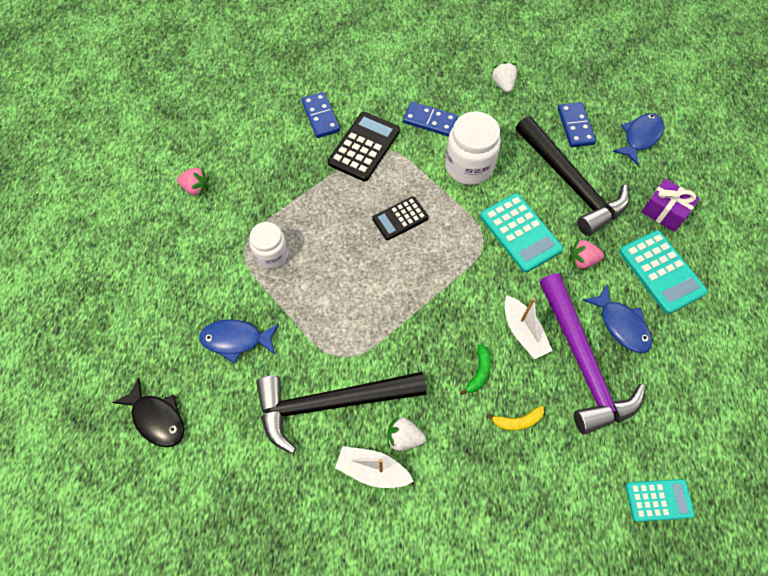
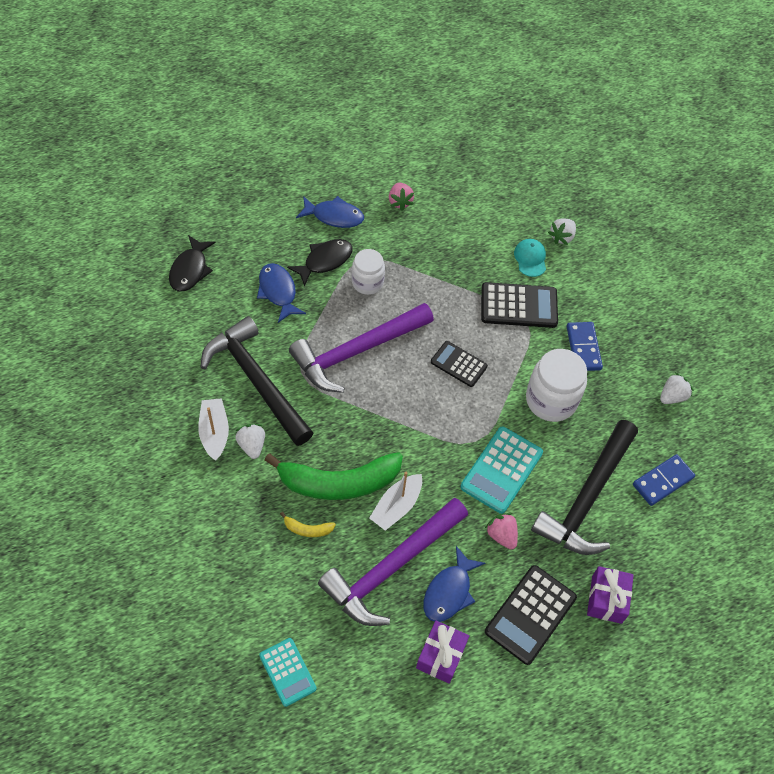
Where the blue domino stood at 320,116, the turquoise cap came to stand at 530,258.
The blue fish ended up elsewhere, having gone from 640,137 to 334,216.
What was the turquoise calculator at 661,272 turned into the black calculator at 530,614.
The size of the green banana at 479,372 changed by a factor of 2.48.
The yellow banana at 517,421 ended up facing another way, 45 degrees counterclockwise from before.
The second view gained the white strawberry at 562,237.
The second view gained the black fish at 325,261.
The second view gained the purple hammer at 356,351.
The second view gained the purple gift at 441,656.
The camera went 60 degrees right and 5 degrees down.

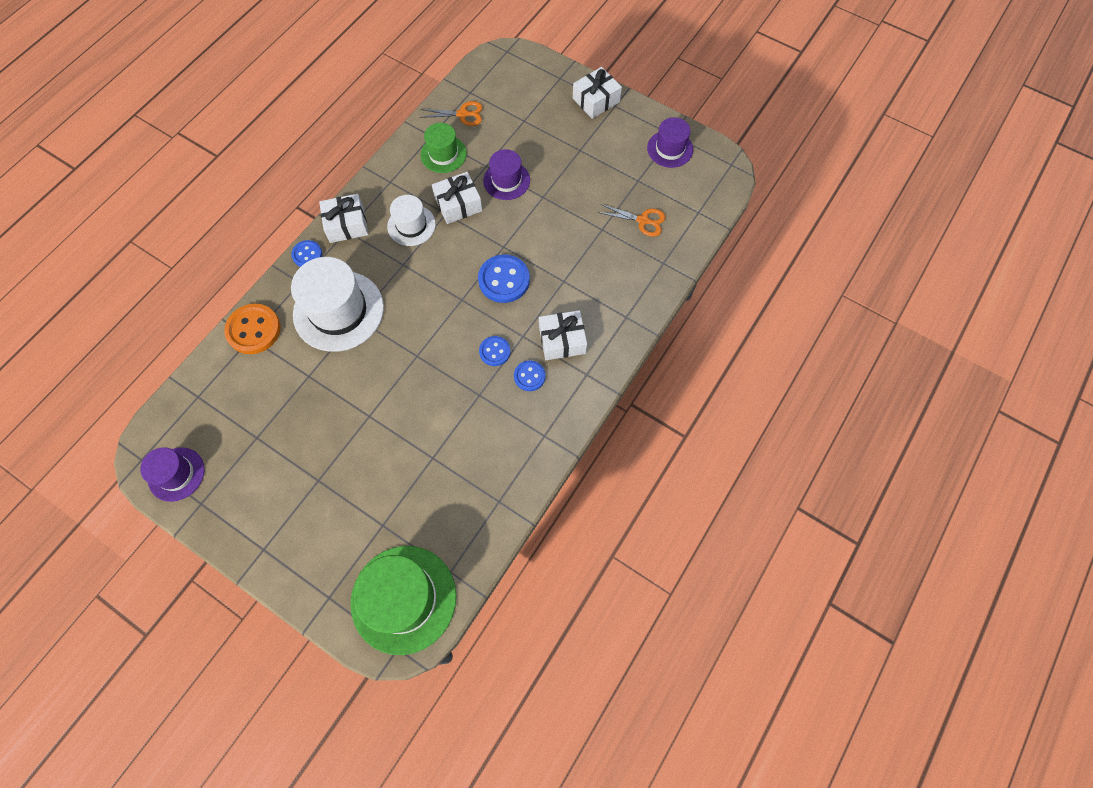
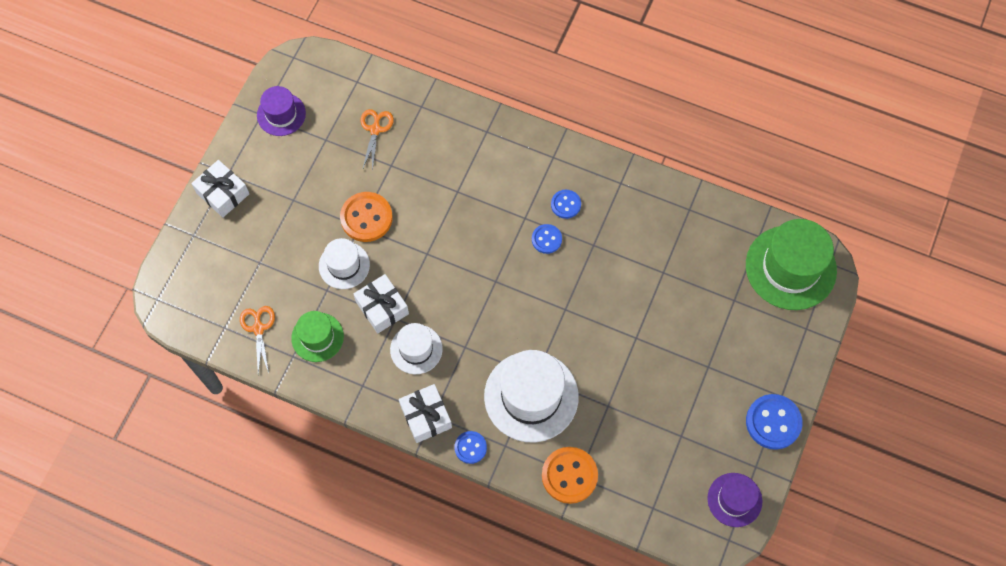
What was the purple hat at 506,180 turned into the white hat at 344,265.
The blue button ended up elsewhere, having gone from 504,280 to 773,422.
The second view lost the white gift at 562,340.
The second view gained the orange button at 366,218.
The camera went 100 degrees left and 0 degrees up.

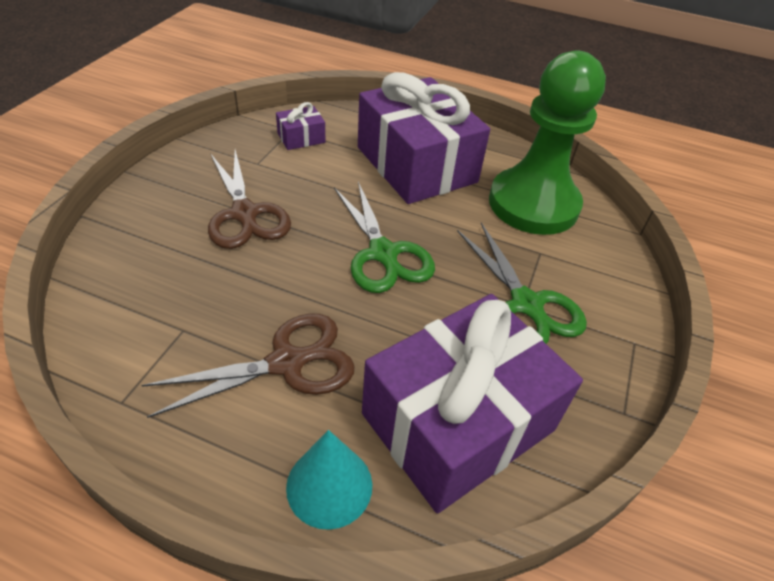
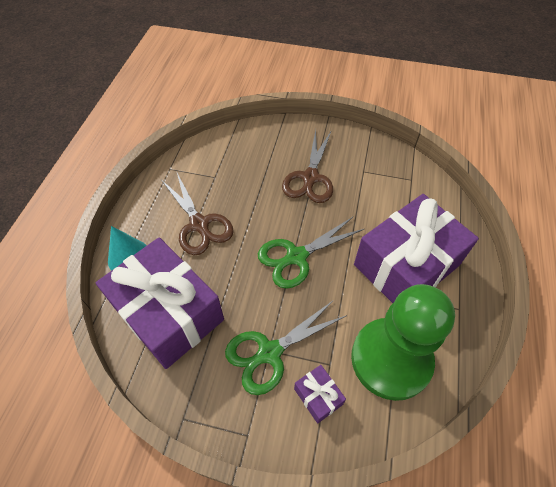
The purple gift ended up elsewhere, having gone from 301,138 to 318,396.
The brown scissors at 245,214 ended up facing another way, 45 degrees counterclockwise from before.
The camera went 85 degrees right and 10 degrees up.

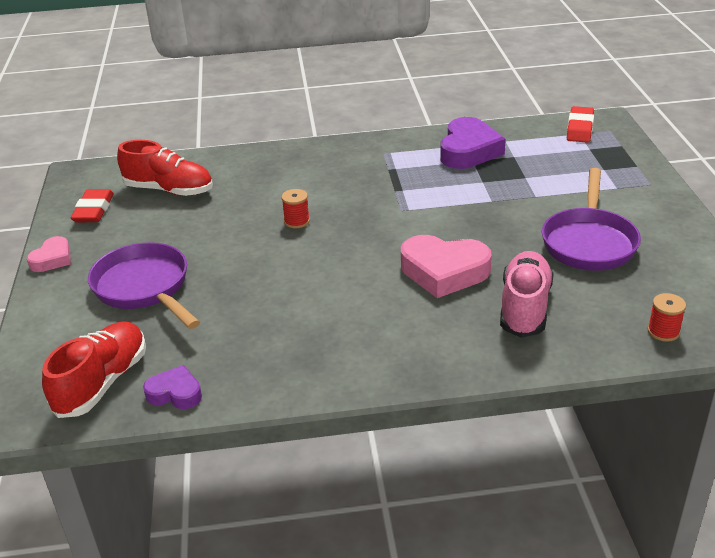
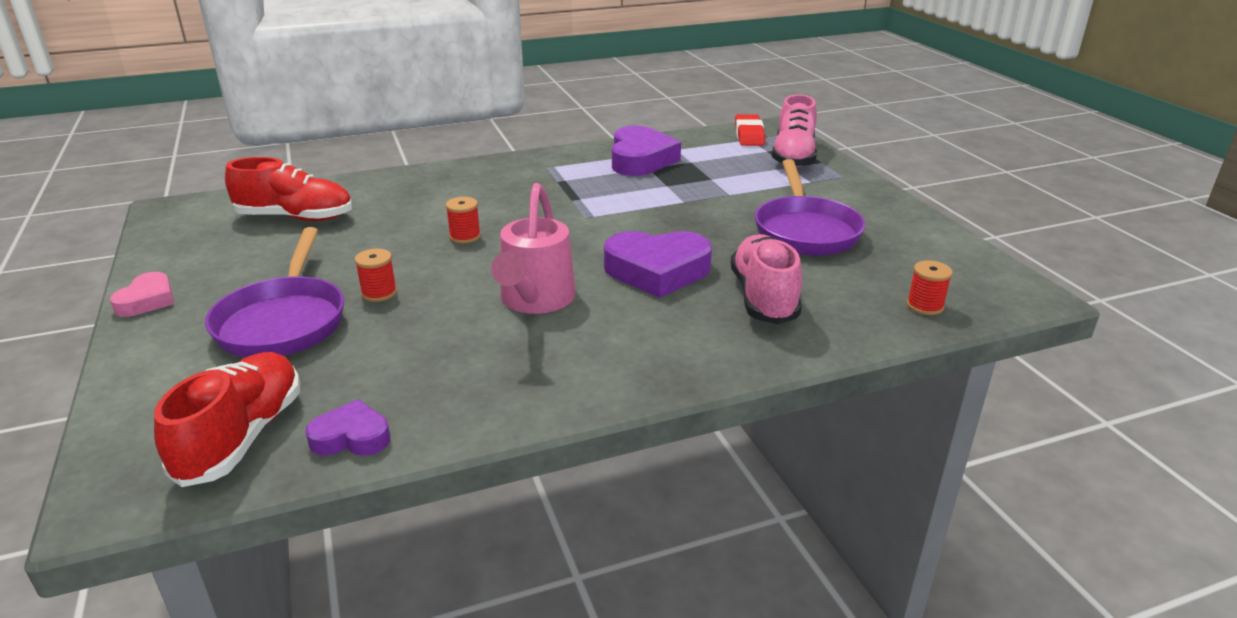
The second view lost the red eraser at 94,210.
What was the pink heart at 444,272 turned into the purple heart at 657,271.
The purple pan at 145,288 ended up facing another way, 135 degrees counterclockwise from before.
The second view gained the pink shoe at 793,156.
The second view gained the pink watering can at 535,300.
The second view gained the red spool at 379,293.
The camera went 15 degrees left and 5 degrees down.

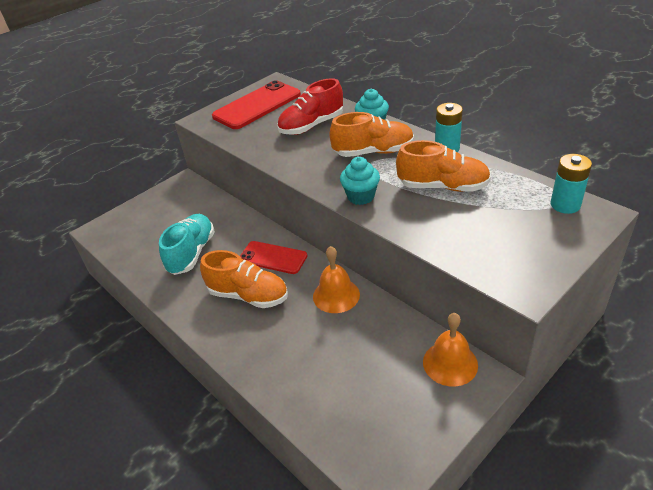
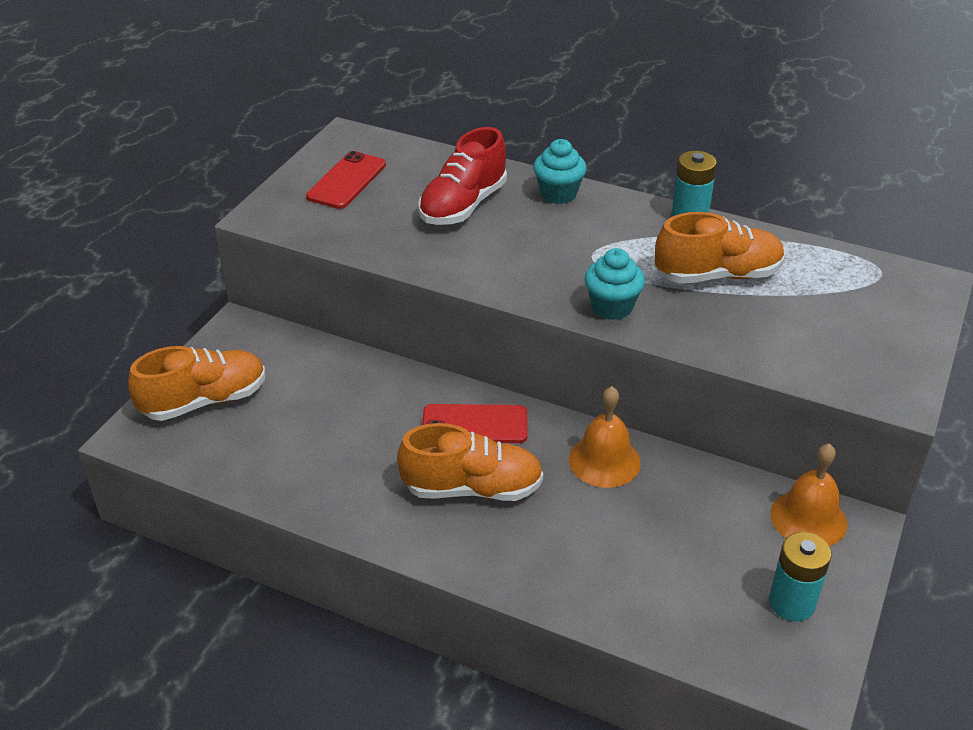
The size of the red phone at 257,105 changed by a factor of 0.62.
The orange shoe ended up elsewhere, having gone from 373,152 to 204,401.
The turquoise battery ended up elsewhere, having gone from 565,205 to 792,603.
The second view lost the turquoise shoe at 192,253.
The camera went 25 degrees left and 0 degrees up.

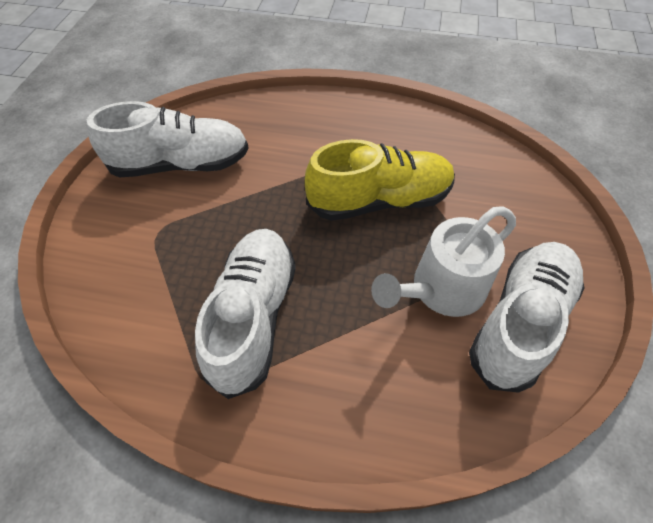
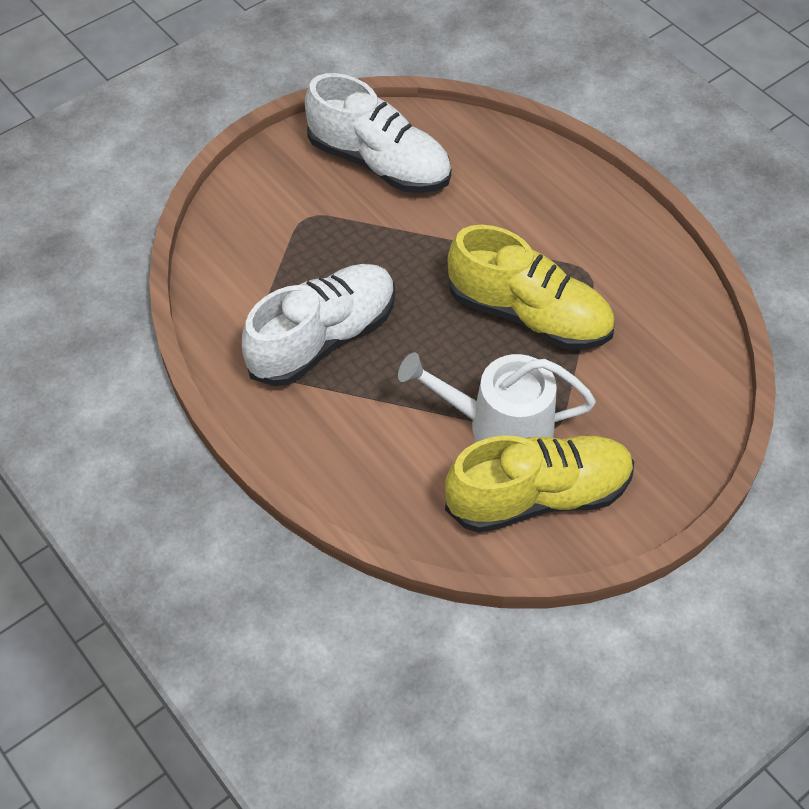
What was the white shoe at 520,322 turned into the yellow shoe at 538,496.
The camera went 40 degrees right and 0 degrees up.

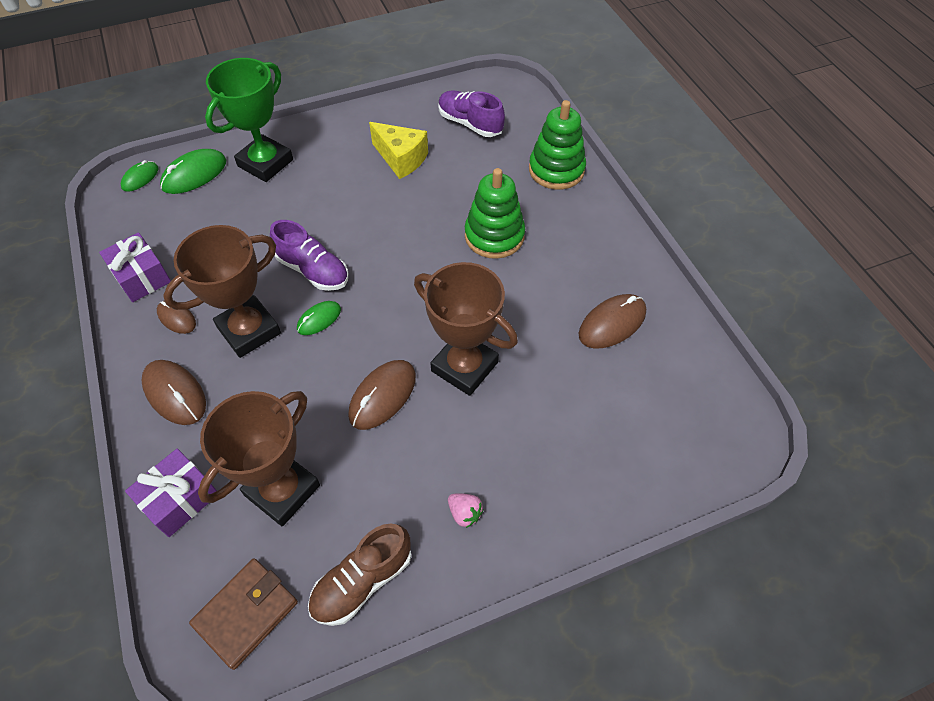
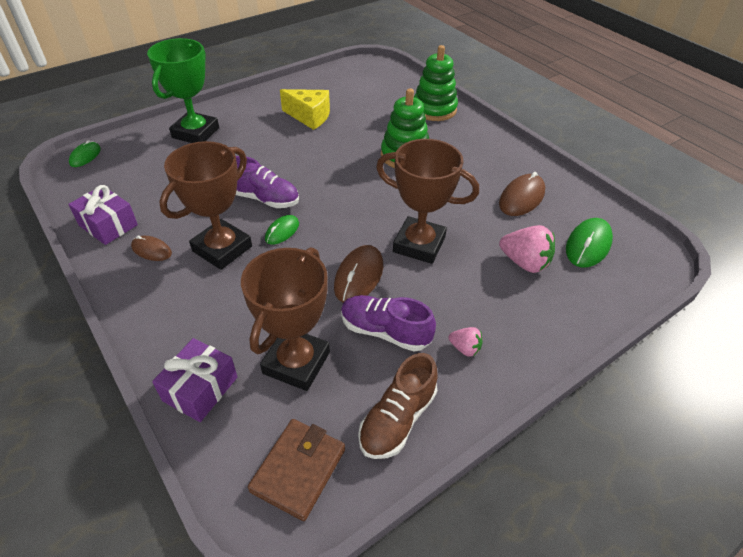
The purple shoe ended up elsewhere, having gone from 470,124 to 385,331.
The green mouse ended up elsewhere, having gone from 194,174 to 588,245.
The second view lost the brown mouse at 175,393.
The second view gained the pink strawberry at 524,262.
The camera went 15 degrees left and 10 degrees down.

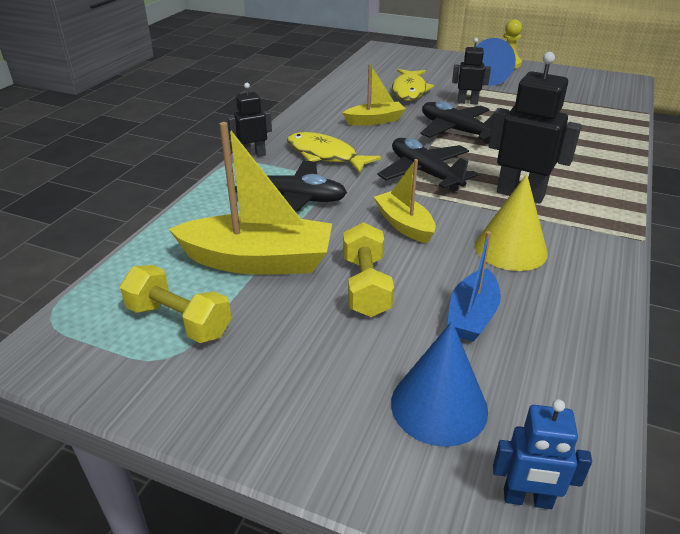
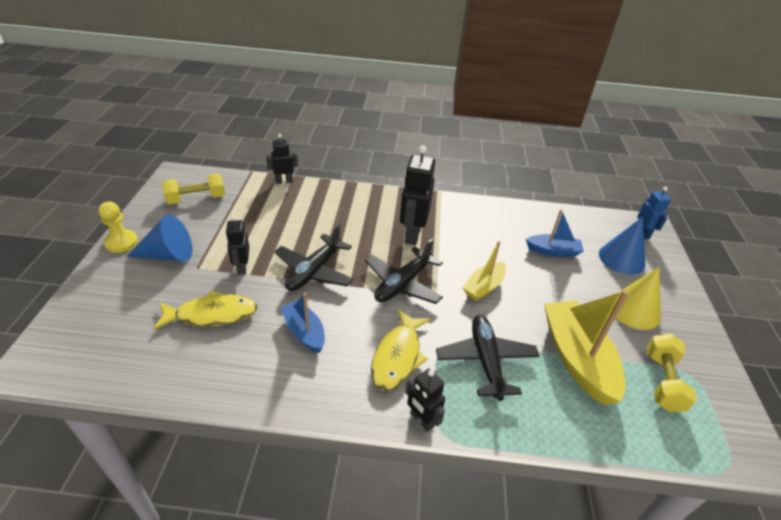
What was the yellow boat at 375,121 turned into the blue boat at 304,332.
The yellow cone ended up elsewhere, having gone from 510,249 to 634,310.
The yellow dumbbell ended up elsewhere, having gone from 366,286 to 196,199.
The second view gained the black robot at 284,181.
The camera went 110 degrees left and 5 degrees up.

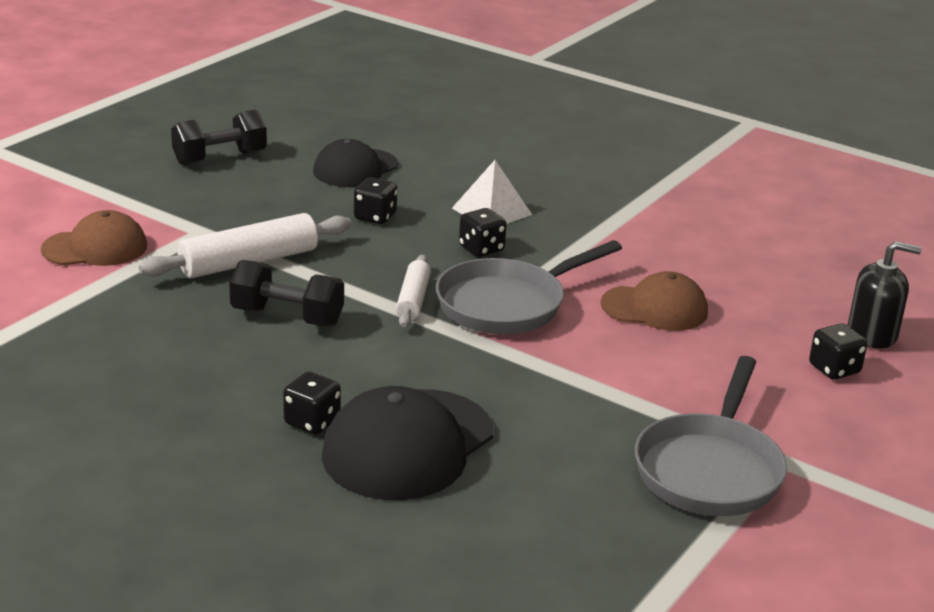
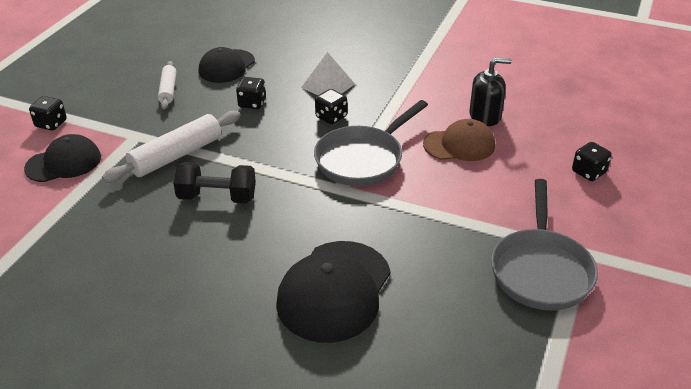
The second view lost the black dumbbell at 220,158.
What was the brown cap at 95,248 turned into the black cap at 64,163.
The black soap dispenser ended up elsewhere, having gone from 872,334 to 485,116.
The white rolling pin ended up elsewhere, having gone from 413,300 to 168,90.
The black dice ended up elsewhere, having gone from 312,422 to 51,124.
The camera went 10 degrees left and 10 degrees up.

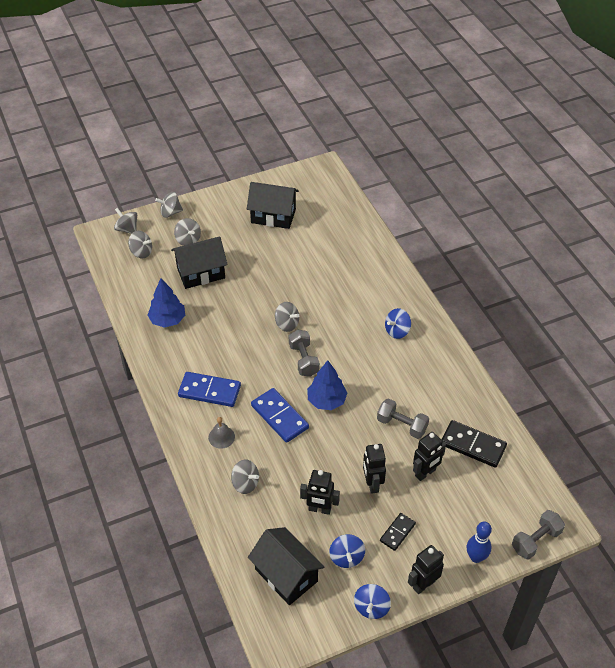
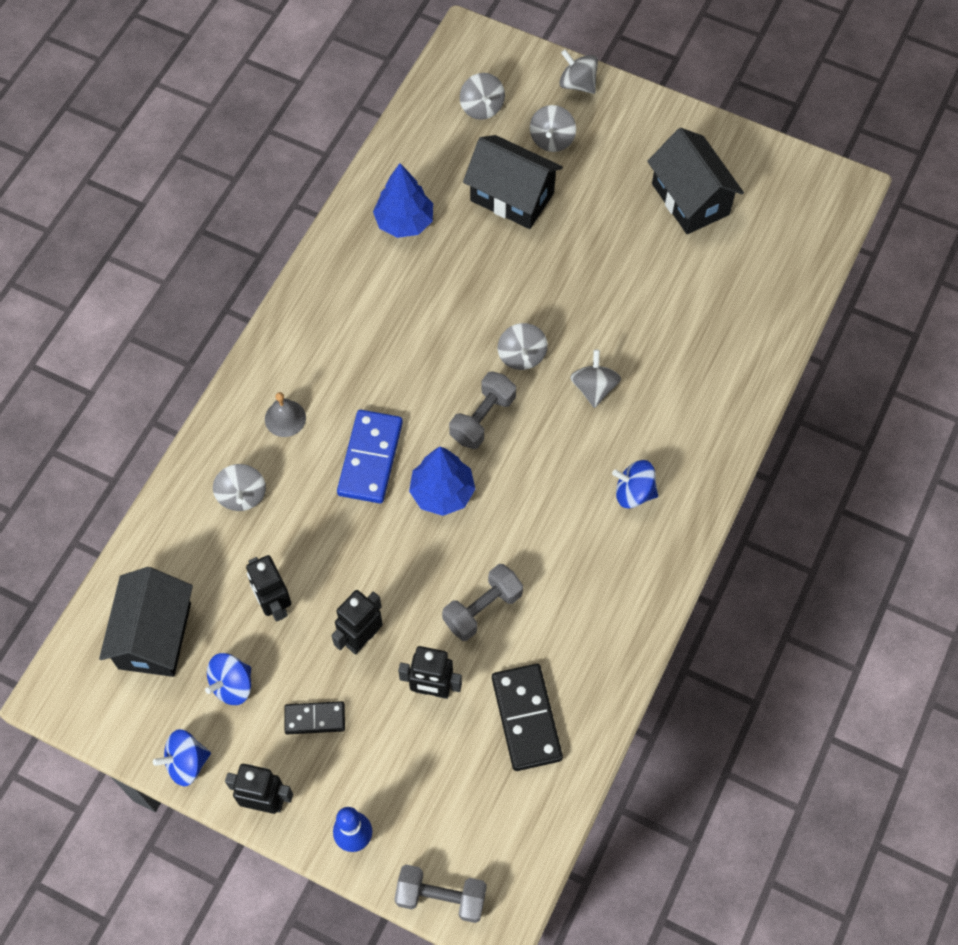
The grey spinning top ended up elsewhere, having gone from 127,229 to 594,388.
The second view lost the blue domino at 209,391.
The grey dumbbell at 402,425 ended up facing another way, 60 degrees clockwise from before.
The camera went 50 degrees right and 15 degrees up.

